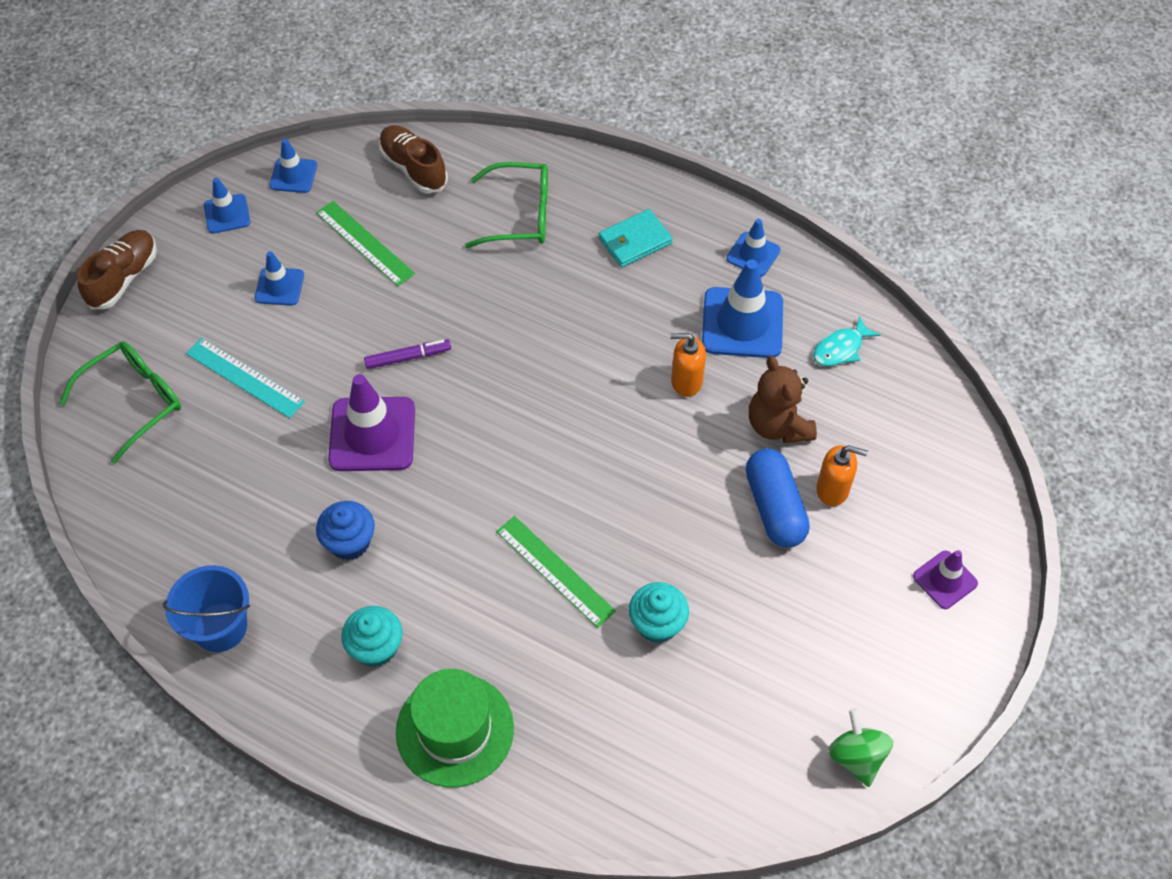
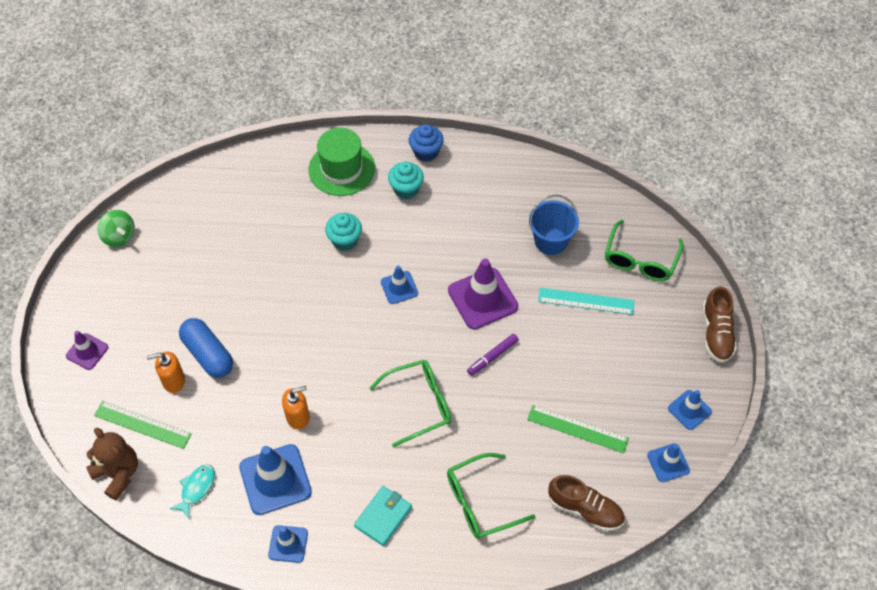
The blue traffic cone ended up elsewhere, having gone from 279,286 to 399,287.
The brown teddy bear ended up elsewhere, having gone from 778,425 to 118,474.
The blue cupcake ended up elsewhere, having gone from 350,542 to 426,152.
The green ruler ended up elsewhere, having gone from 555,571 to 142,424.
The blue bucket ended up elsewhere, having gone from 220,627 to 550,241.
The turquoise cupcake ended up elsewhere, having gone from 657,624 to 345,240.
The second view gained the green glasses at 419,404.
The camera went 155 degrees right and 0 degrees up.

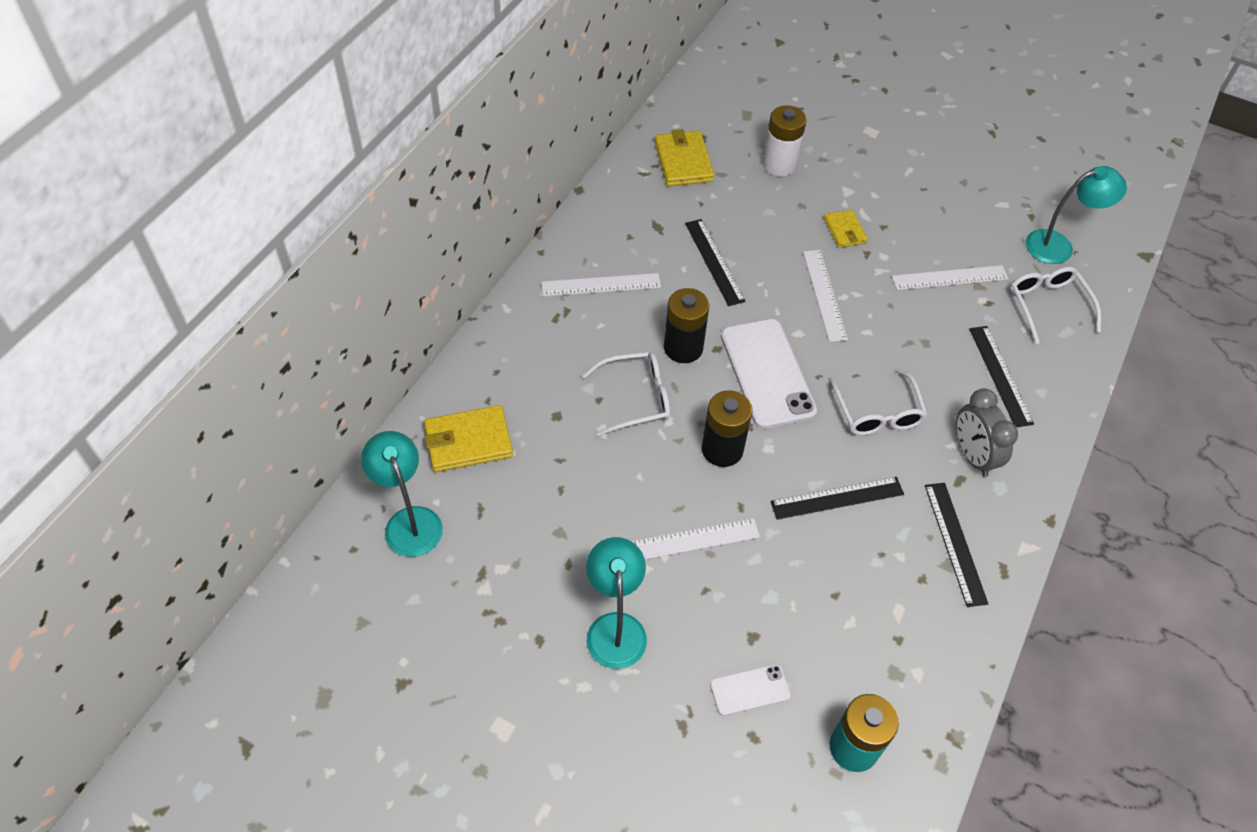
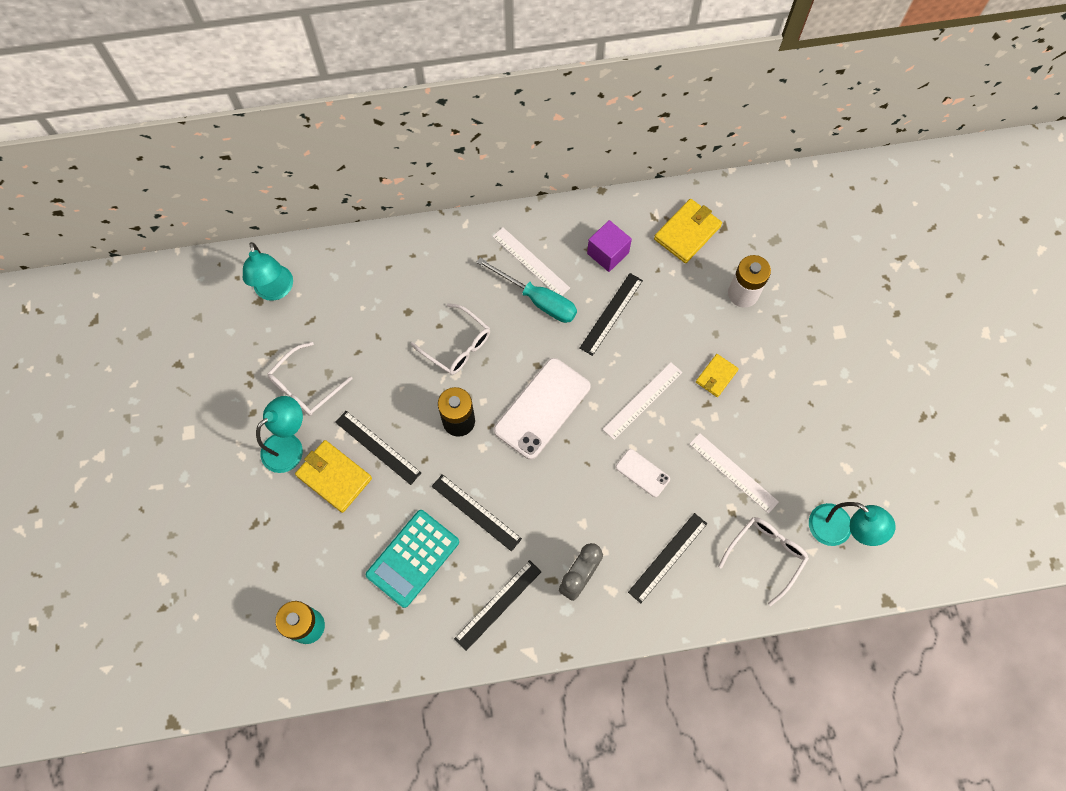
The second view lost the black battery at 683,348.
The white glasses ended up elsewhere, having gone from 877,412 to 306,386.
The yellow wallet ended up elsewhere, having gone from 468,442 to 334,477.
The turquoise lamp at 409,521 ended up facing another way, 135 degrees clockwise from before.
What was the white ruler at 690,540 turned into the black ruler at 378,447.
The white phone ended up elsewhere, having gone from 750,690 to 642,473.
The second view gained the purple cube at 608,253.
The second view gained the turquoise screwdriver at 537,300.
The second view gained the turquoise calculator at 413,558.
The camera went 55 degrees right and 15 degrees up.

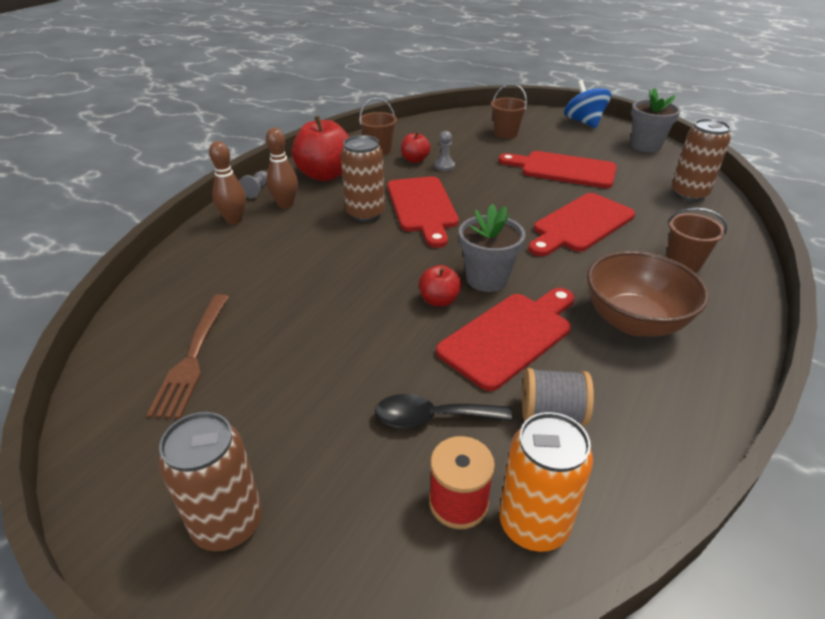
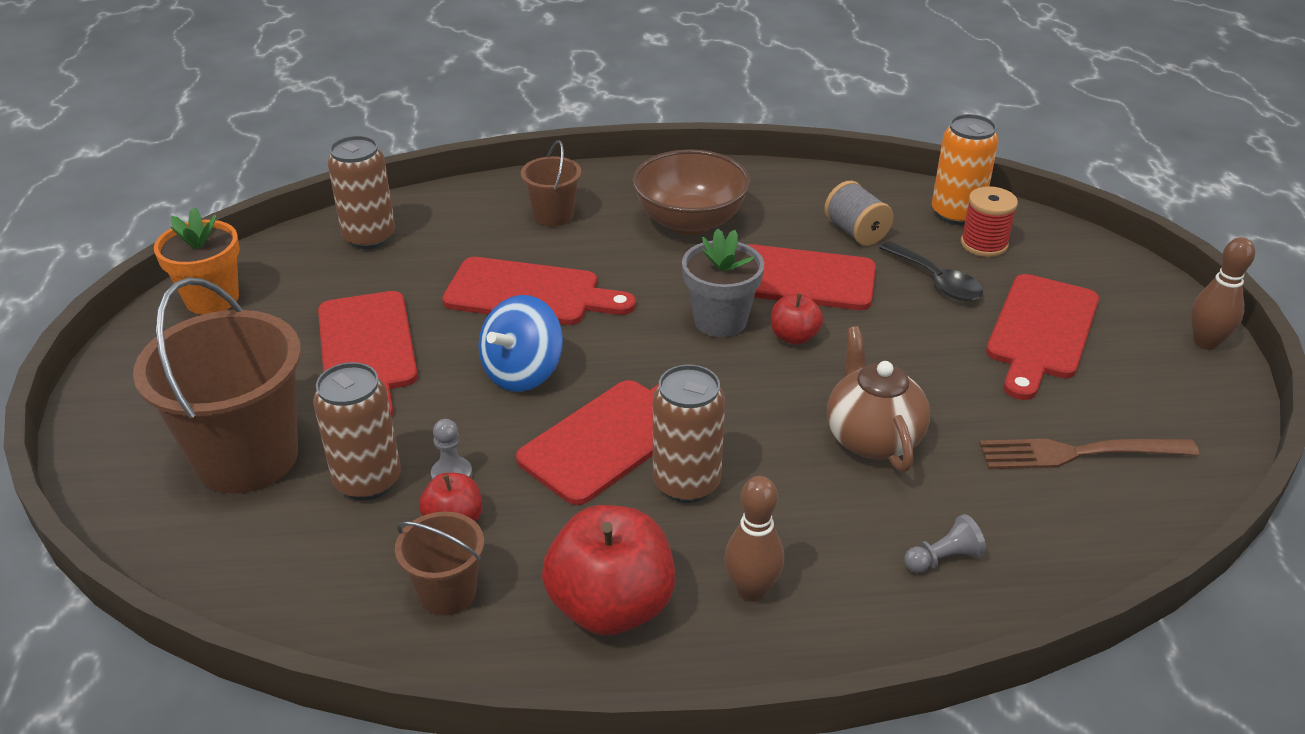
The blue spinning top ended up elsewhere, having gone from 584,122 to 523,373.
The size of the brown bucket at 506,133 changed by a factor of 1.98.
What was the grey flower pot at 645,146 turned into the orange flower pot at 212,299.
The brown bowling pin ended up elsewhere, having gone from 234,220 to 1205,342.
The grey pawn ended up elsewhere, having gone from 257,190 to 943,558.
The brown fork at 193,357 ended up facing another way, 150 degrees counterclockwise from before.
The brown can ended up elsewhere, having gone from 228,524 to 368,481.
The second view gained the red cutting board at 1041,332.
The second view gained the brown teapot at 872,438.
The camera went 125 degrees left and 0 degrees up.

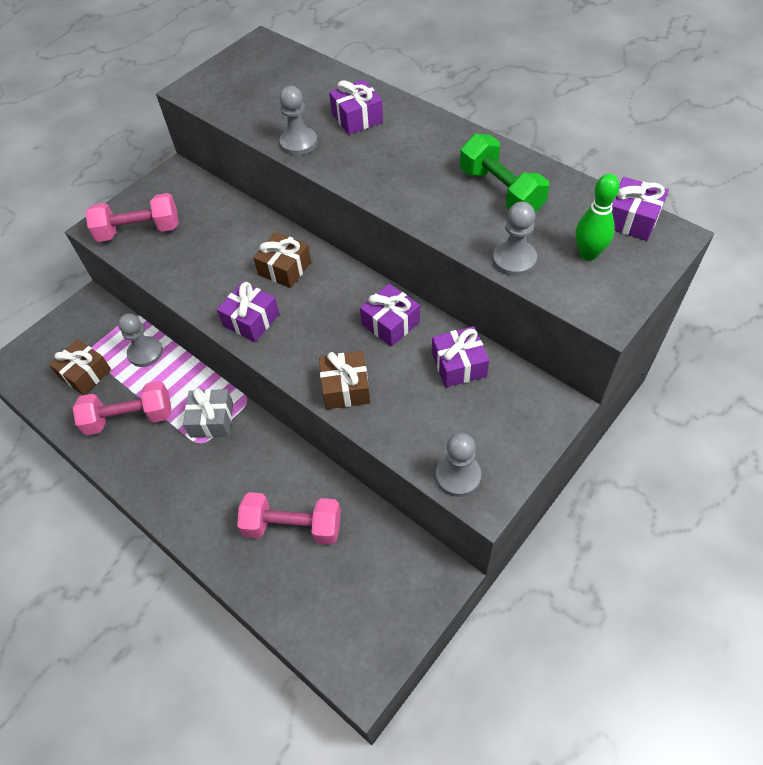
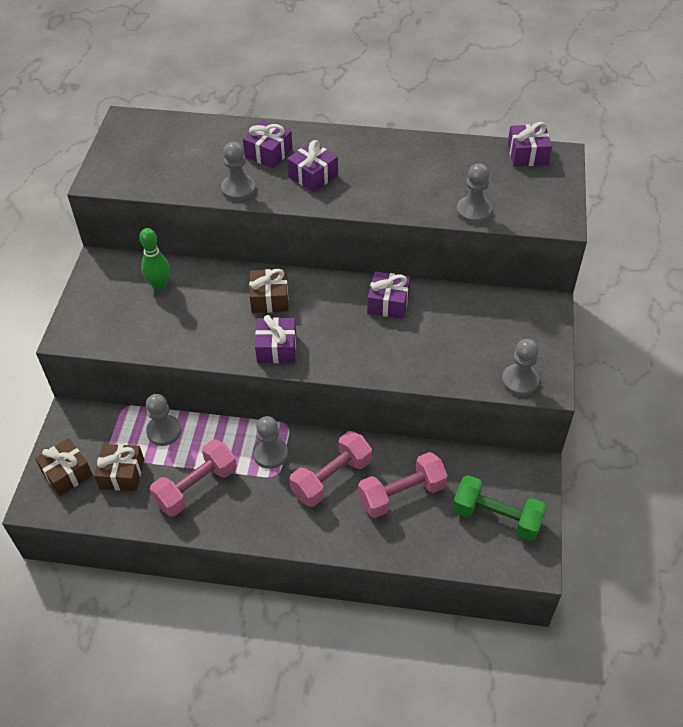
The green dumbbell ended up elsewhere, having gone from 500,191 to 496,517.
The green bowling pin ended up elsewhere, having gone from 588,254 to 159,285.
The pink dumbbell ended up elsewhere, having gone from 139,231 to 331,478.
The purple gift ended up elsewhere, having gone from 459,365 to 313,176.
The brown gift ended up elsewhere, having gone from 346,388 to 67,473.
Where the grey gift stood at 212,420, the grey pawn came to stand at 270,453.
The camera went 35 degrees left and 5 degrees down.

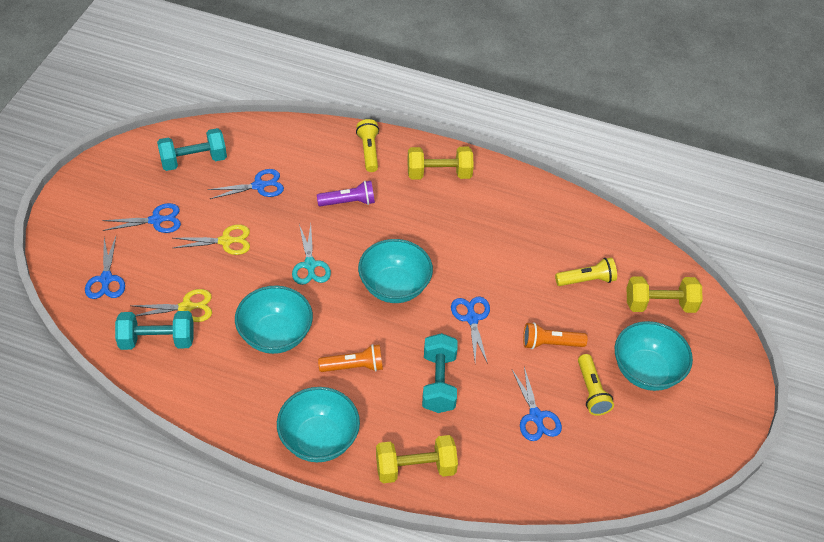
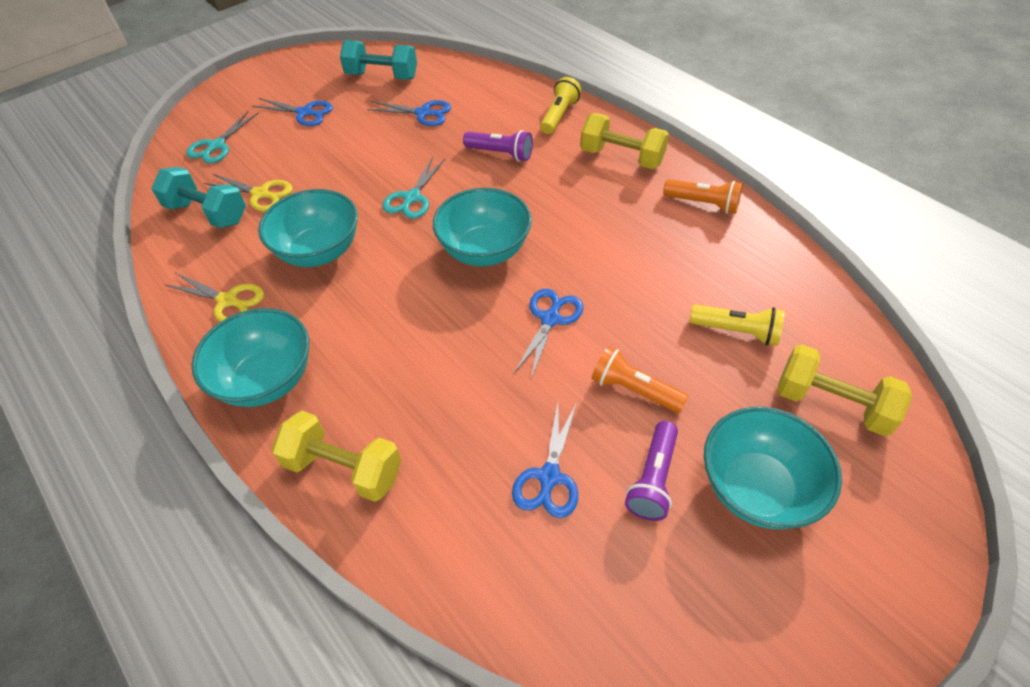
The yellow scissors ended up elsewhere, having gone from 226,241 to 228,301.
What was the blue scissors at 106,279 turned into the turquoise scissors at 216,146.
The second view lost the turquoise dumbbell at 438,382.
The orange flashlight ended up elsewhere, having gone from 354,366 to 703,204.
What was the yellow flashlight at 591,391 turned into the purple flashlight at 653,479.
The camera went 35 degrees right and 0 degrees up.

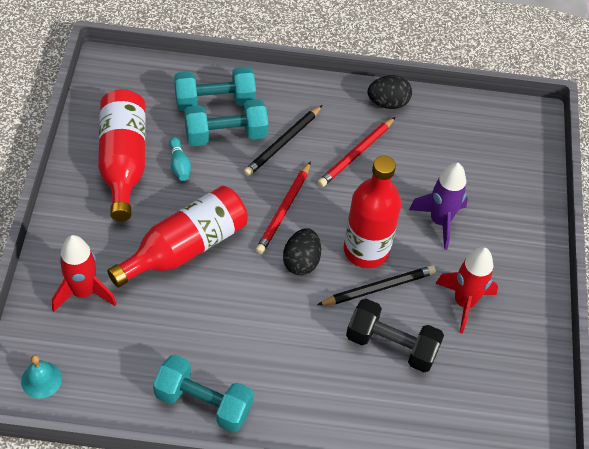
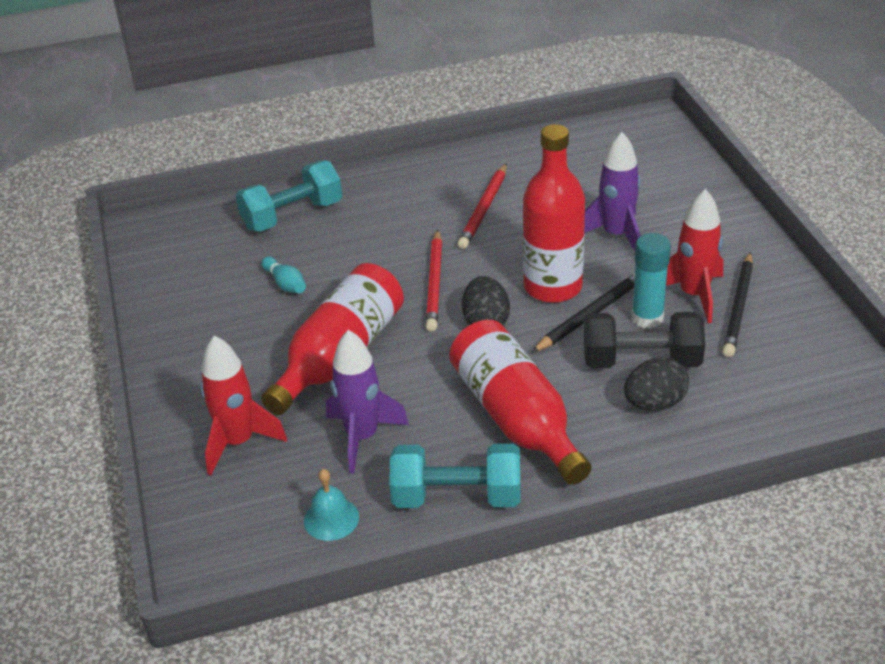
The black egg ended up elsewhere, having gone from 388,103 to 654,403.
The red bottle ended up elsewhere, having gone from 123,161 to 517,418.
The second view lost the turquoise dumbbell at 226,134.
The black pencil ended up elsewhere, having gone from 283,143 to 738,307.
The turquoise bell ended up elsewhere, having gone from 41,380 to 331,518.
The second view gained the turquoise glue stick at 647,318.
The second view gained the purple rocket at 362,437.
The camera went 15 degrees left and 15 degrees down.

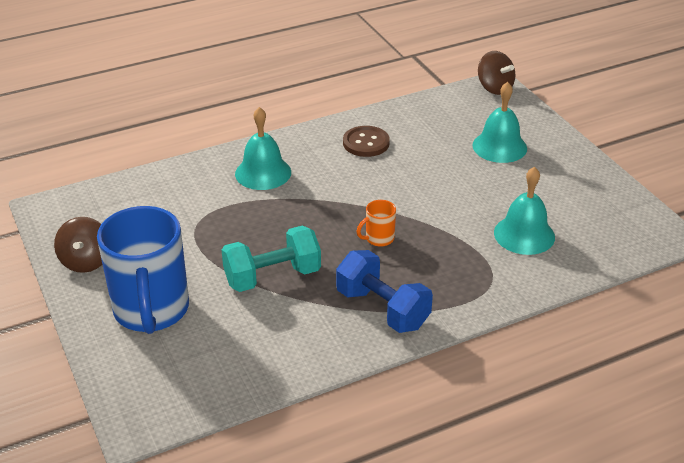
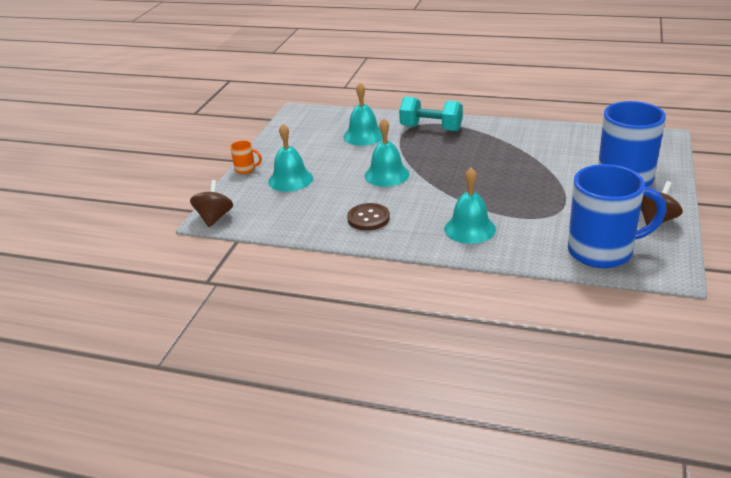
The orange mug ended up elsewhere, having gone from 378,238 to 246,169.
The turquoise dumbbell ended up elsewhere, having gone from 272,277 to 431,128.
The second view lost the blue dumbbell at 382,309.
The second view gained the turquoise bell at 387,175.
The second view gained the blue mug at 602,251.
The camera went 135 degrees left and 5 degrees down.

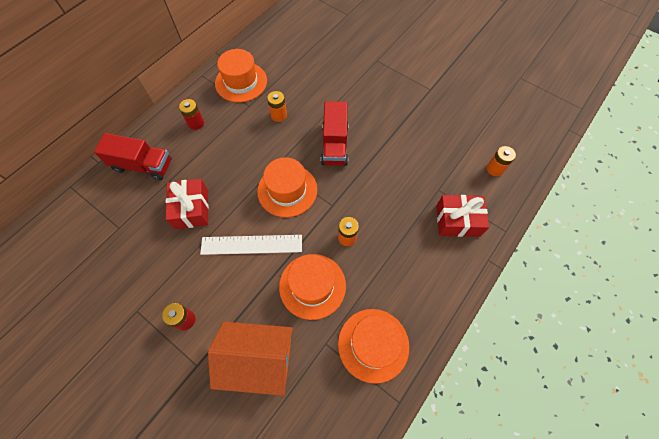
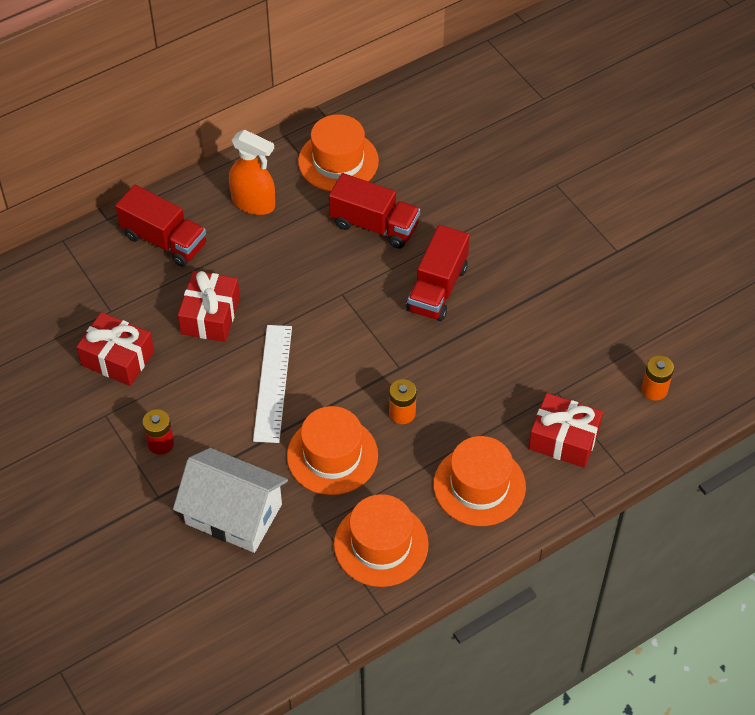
Where the orange battery stood at 279,115, the red truck came to stand at 374,225.
Where the red battery stood at 196,123, the orange spray bottle came to stand at 253,203.
The orange hat ended up elsewhere, having gone from 287,190 to 479,485.
The white ruler at 251,244 ended up facing another way, 75 degrees clockwise from before.
What was the orange house at 258,359 turned into the white house at 233,514.
The second view gained the red gift at 118,358.
The camera went 20 degrees right and 10 degrees down.

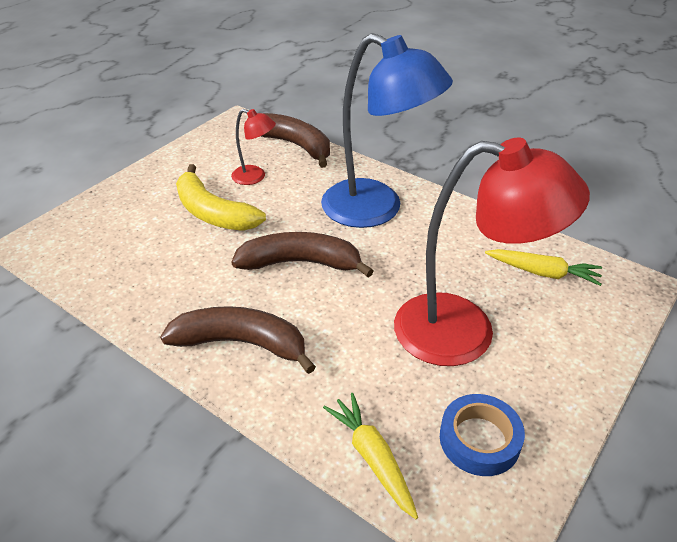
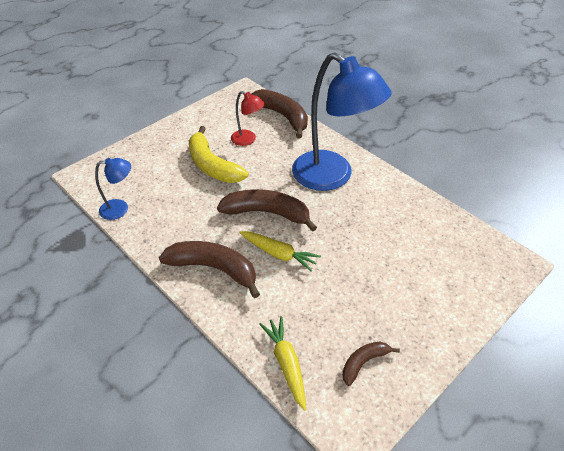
The second view lost the red lamp at 465,332.
The yellow carrot ended up elsewhere, having gone from 543,273 to 279,254.
Where the blue tape stood at 479,439, the brown banana came to stand at 364,362.
The second view gained the blue lamp at 120,208.
The camera went 10 degrees right and 5 degrees up.

